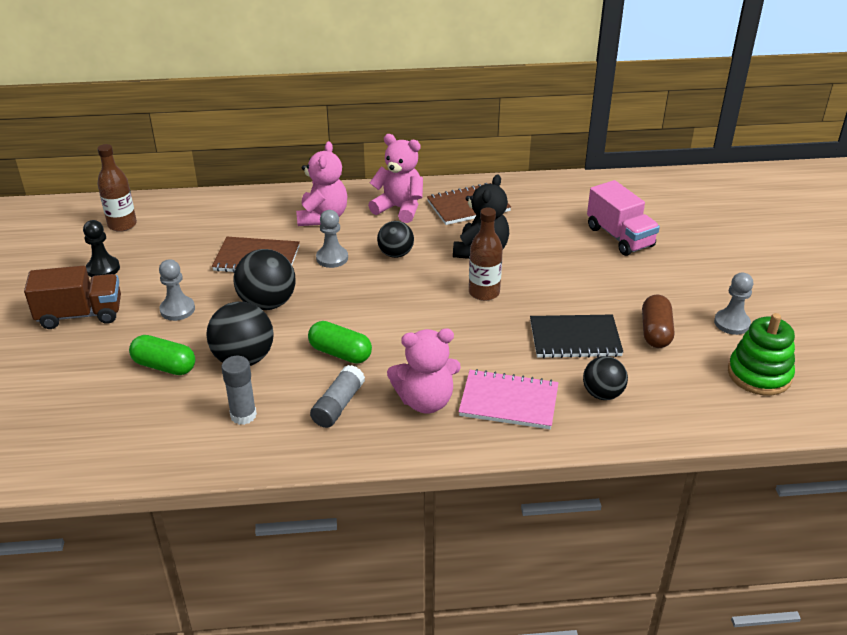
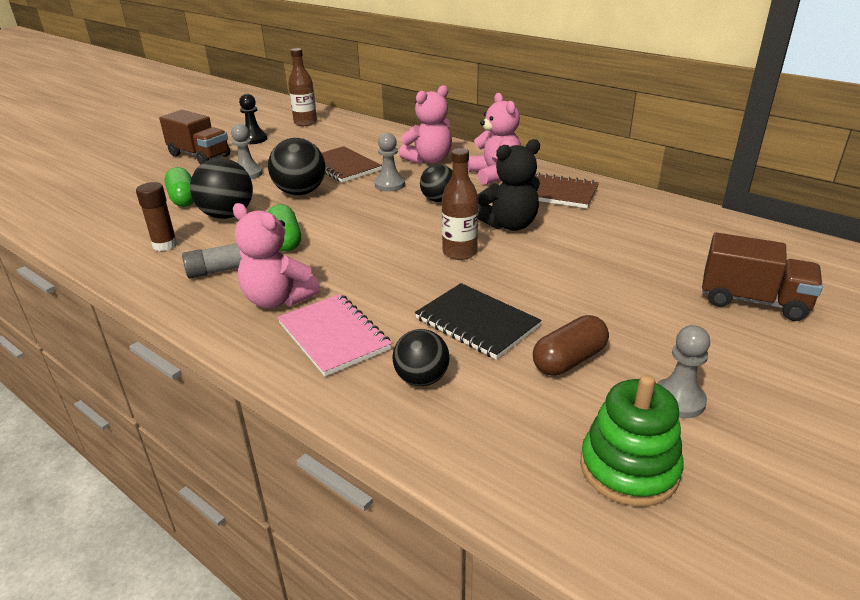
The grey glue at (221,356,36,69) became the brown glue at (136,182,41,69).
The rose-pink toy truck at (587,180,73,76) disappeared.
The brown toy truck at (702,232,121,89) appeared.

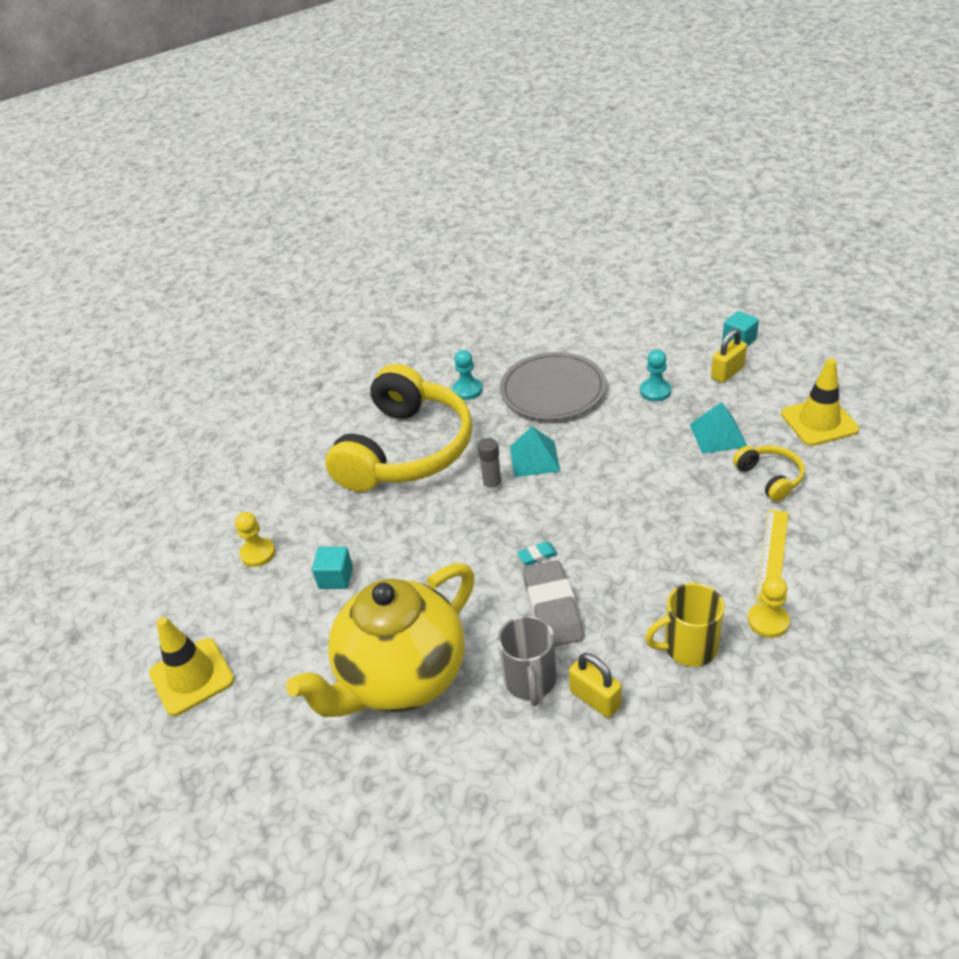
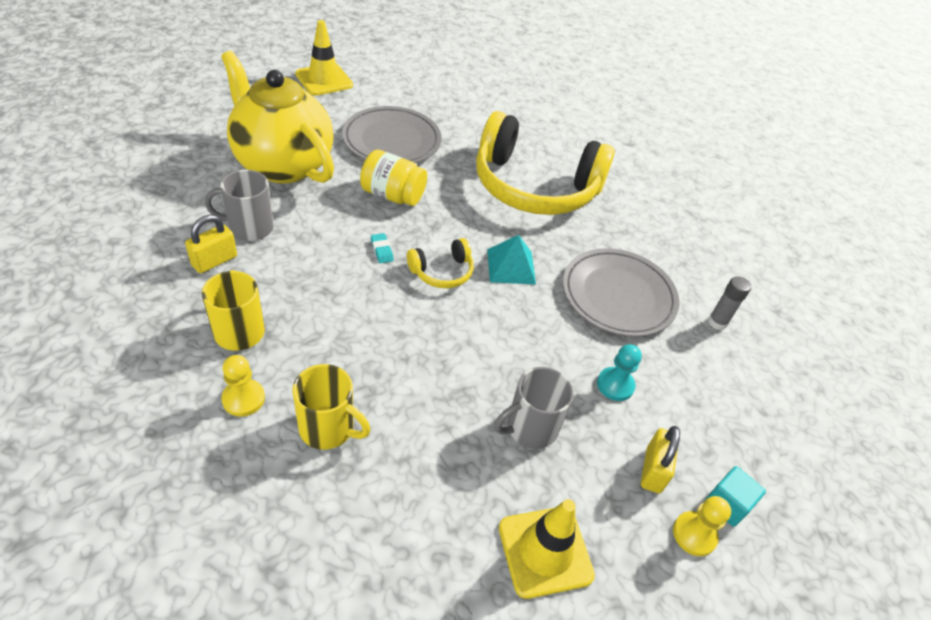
The yellow pawn moved from (235,512,40,55) to (673,496,58,60).
The aqua block at (312,547,41,42) was replaced by the grey plate at (342,106,99,57).
The aqua pawn at (452,350,31,50) disappeared.
The grey glue moved from (478,438,24,55) to (708,276,43,54).
The grey gum eraser at (523,560,61,87) disappeared.
The aqua pyramid shape at (690,402,57,52) was replaced by the grey coffee mug at (494,367,80,82).
The yellow small lock at (711,329,36,54) turned 60 degrees clockwise.
The yellow headphones moved from (733,445,72,57) to (407,238,67,50).
The yellow straightedge at (756,509,32,92) was replaced by the yellow coffee mug at (292,364,79,86).
The yellow jam jar at (360,150,67,56) appeared.

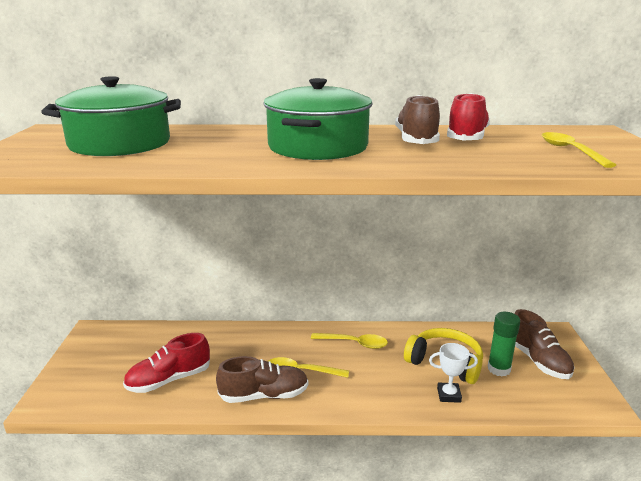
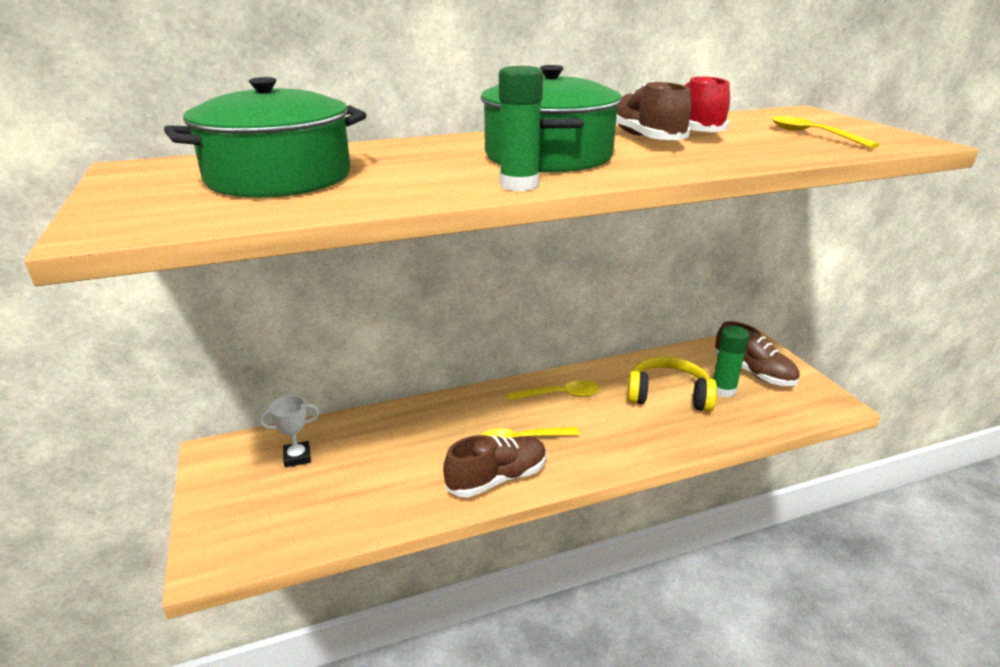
The scarlet sneaker at (123,333,87,60) disappeared.
The pure white prize cup moved from (429,343,49,60) to (259,395,60,72).
The emerald glue at (499,66,44,125) appeared.

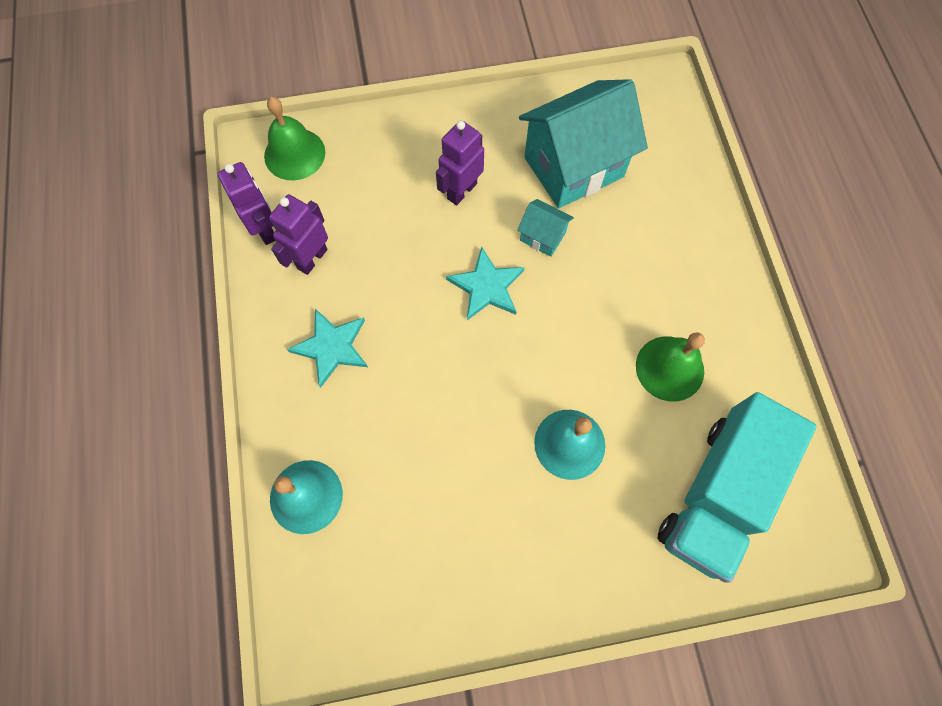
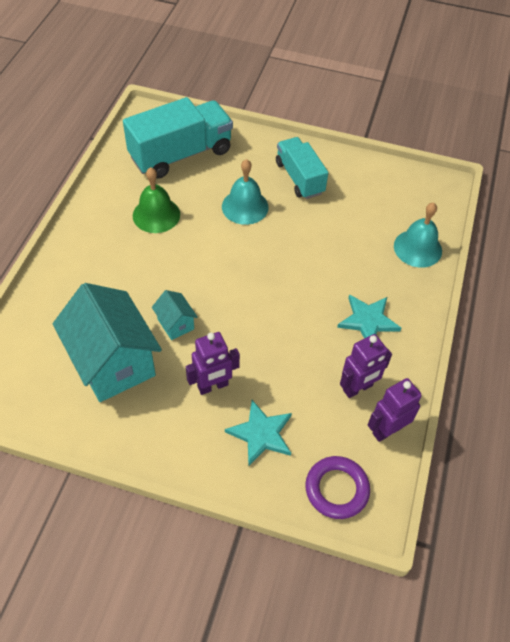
The violet toy robot at (217,162,59,83) turned 60 degrees clockwise.
The emerald school bell at (264,97,61,83) was replaced by the violet hoop at (305,456,65,63).
The aqua five-pointed star moved from (446,246,78,74) to (225,400,67,66).
The aqua house at (519,79,129,129) turned 60 degrees clockwise.
The aqua toy truck at (276,137,52,62) appeared.

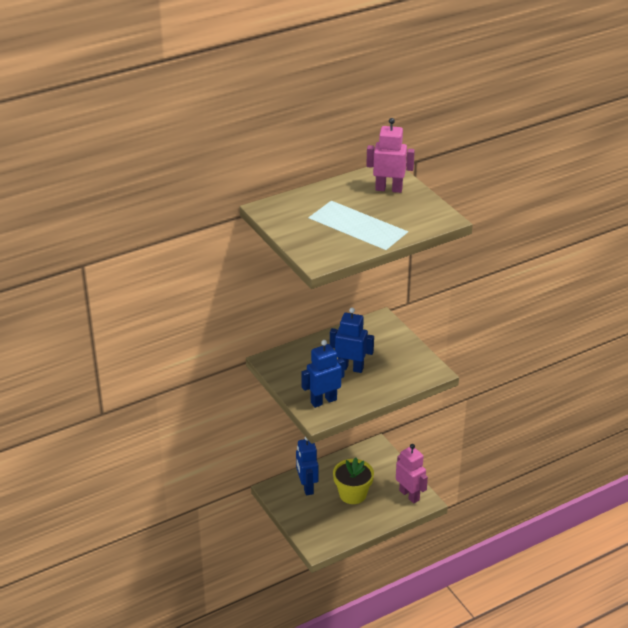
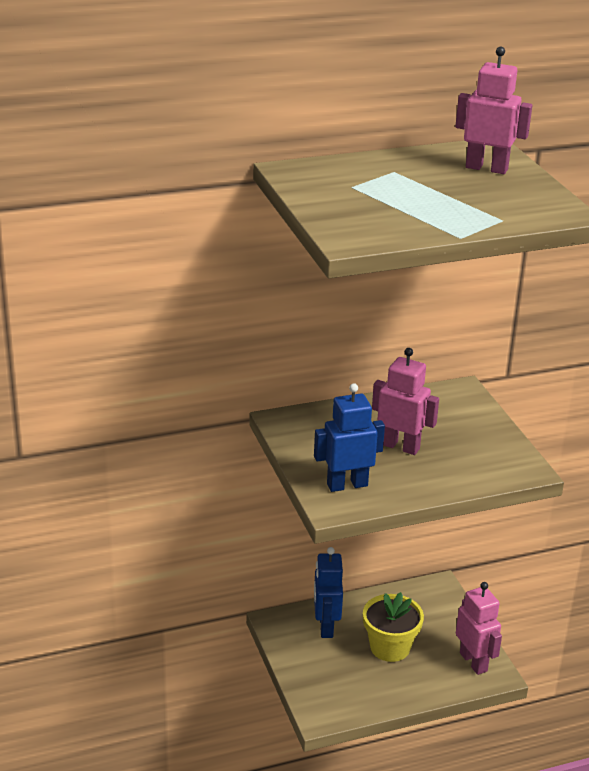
The cobalt toy robot at (330,308,44,65) became the rose-pink toy robot at (372,348,67,107).

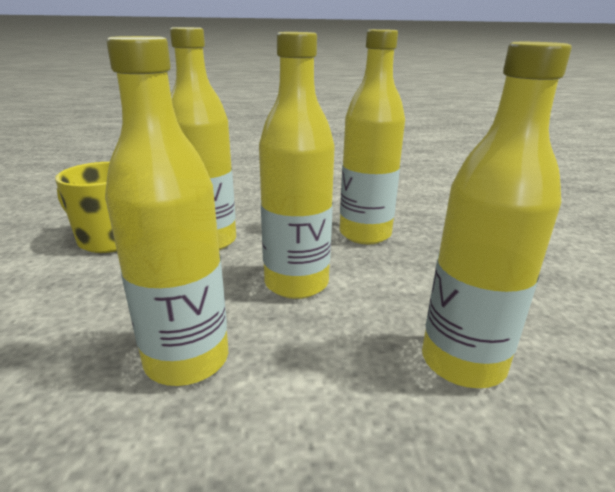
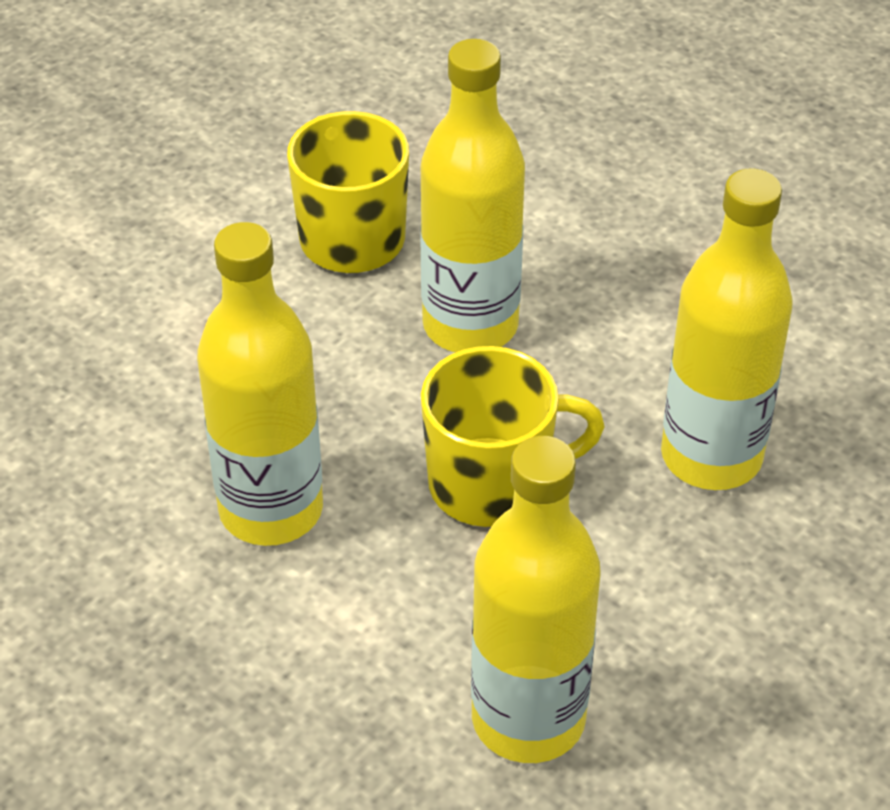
The yellow bottle at (259,32,76,267) was replaced by the yellow coffee mug at (421,346,184,181).

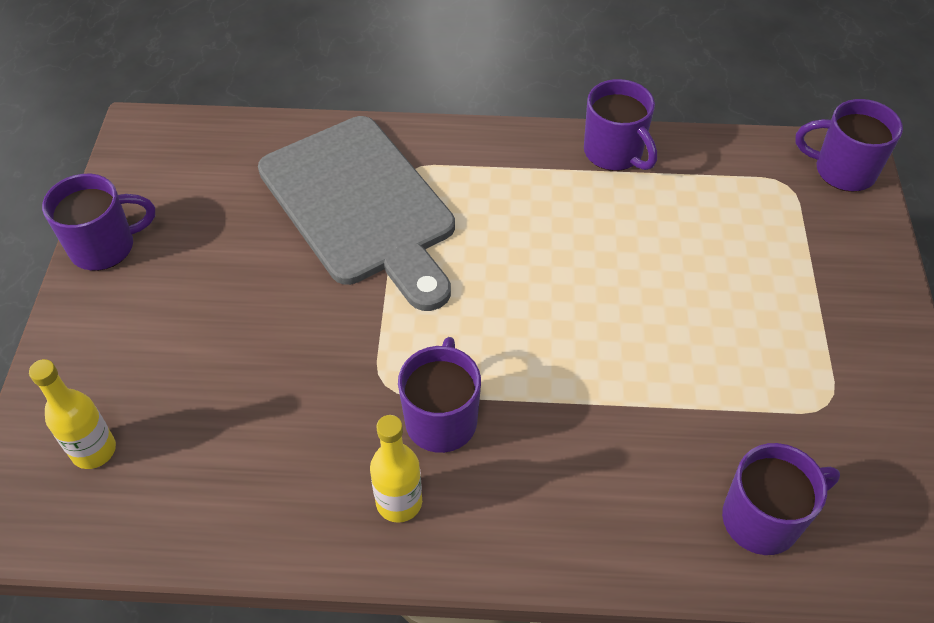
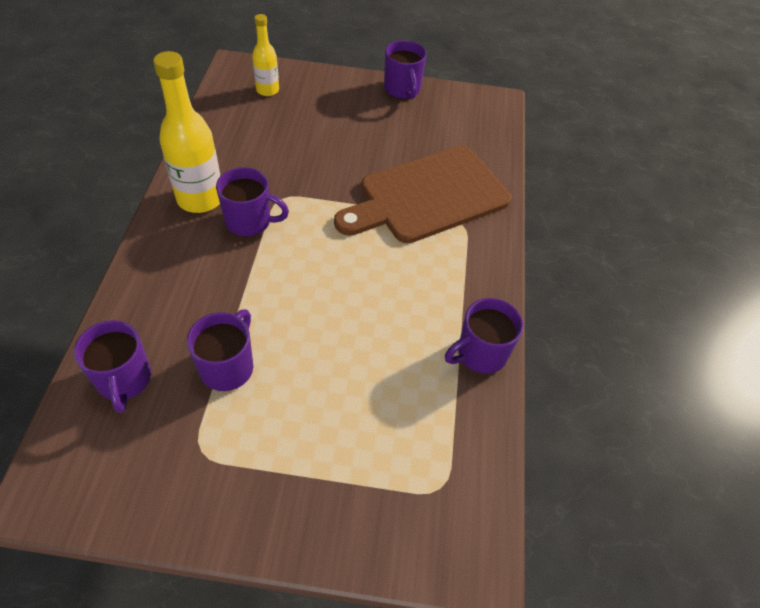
The grey cutting board at (258,116,197,195) became the brown cutting board at (334,146,177,97).
The yellow bottle at (370,415,52,108) changed to 1.73 times the size.
The violet coffee mug moved from (795,99,108,93) to (187,309,66,82).

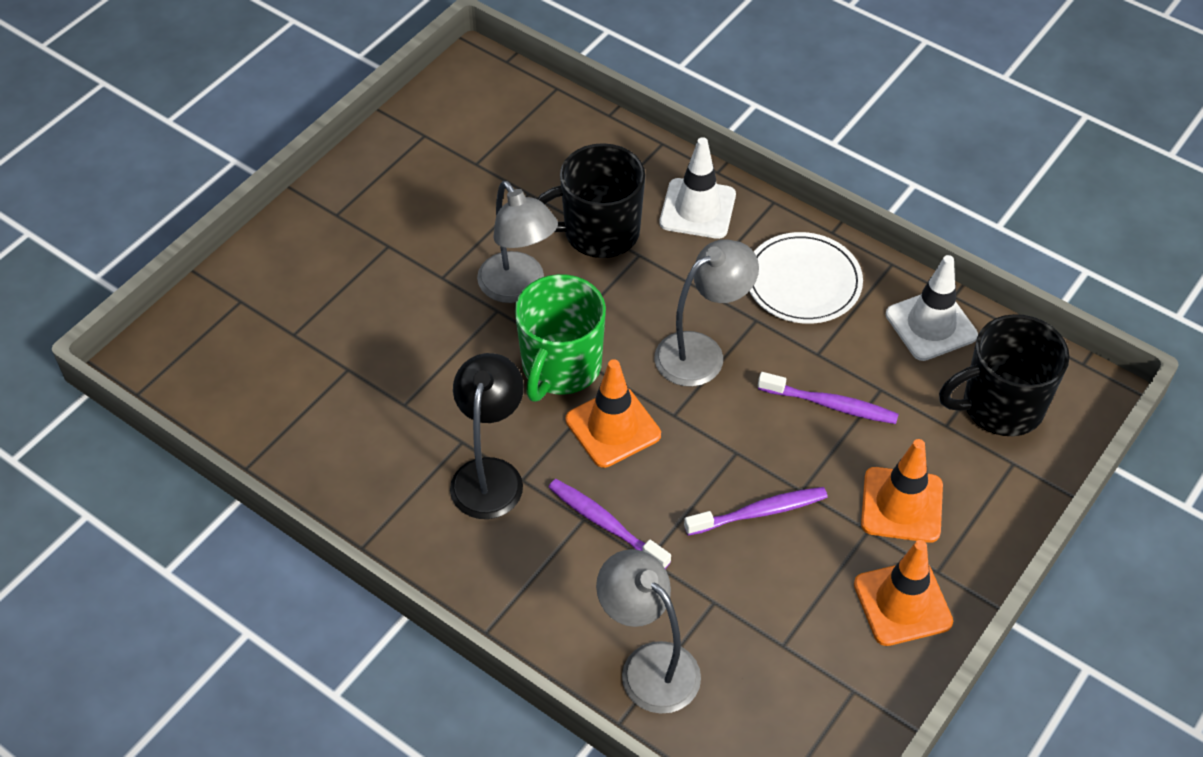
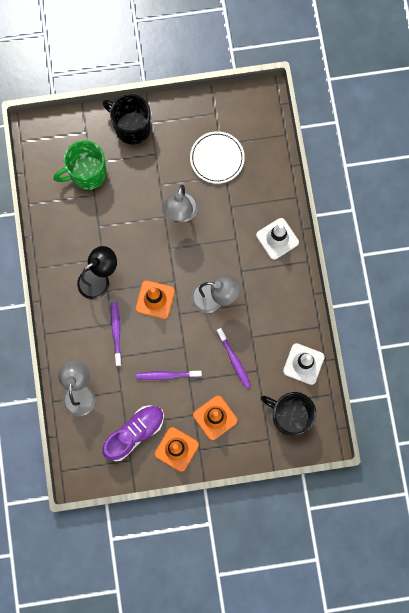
The emerald coffee mug moved from (515,274,91,127) to (54,140,53,50).
The black coffee mug moved from (537,143,108,115) to (103,94,48,50).
The violet tooth brush at (684,487,144,49) turned 150 degrees clockwise.
The pure white plate moved from (749,232,114,92) to (190,131,55,53).
The violet sneaker at (102,405,62,56) appeared.

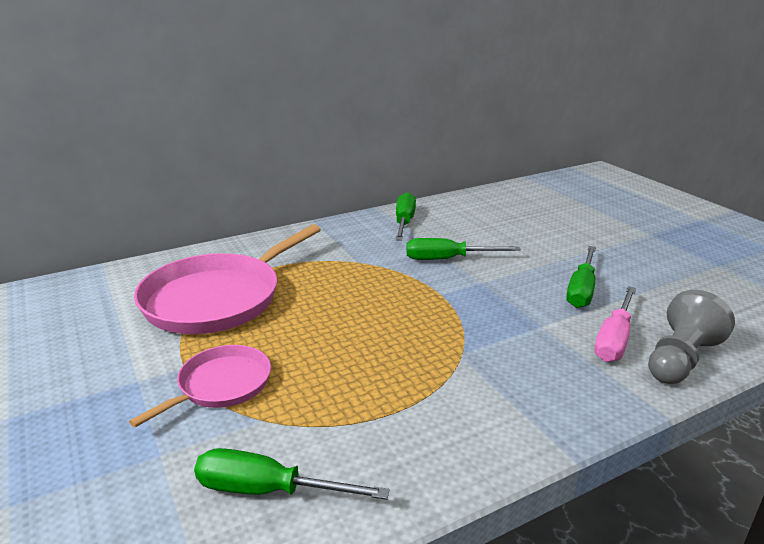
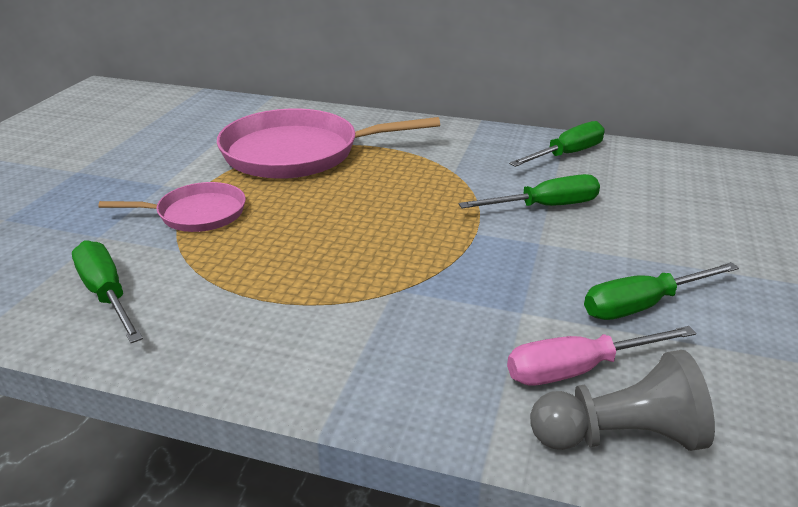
The emerald hand screwdriver at (406,238,115,22) turned 120 degrees clockwise.

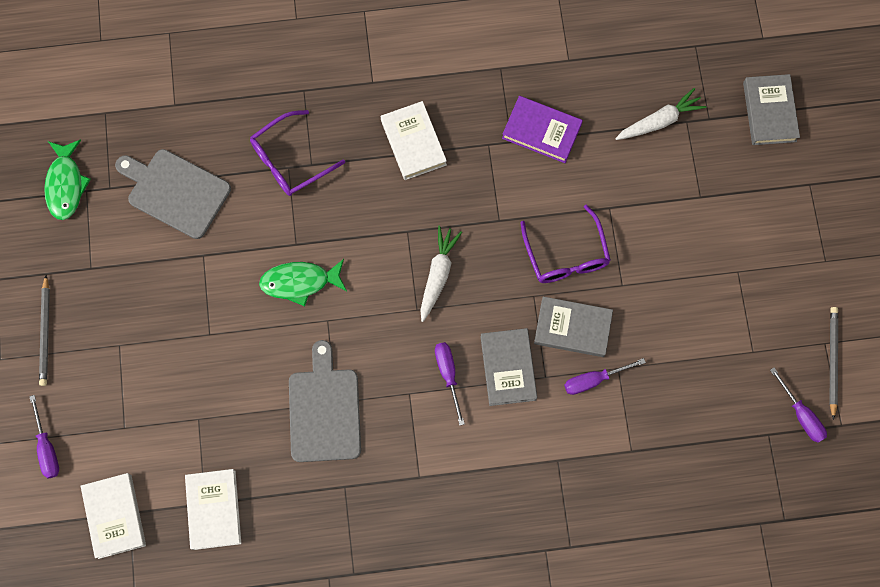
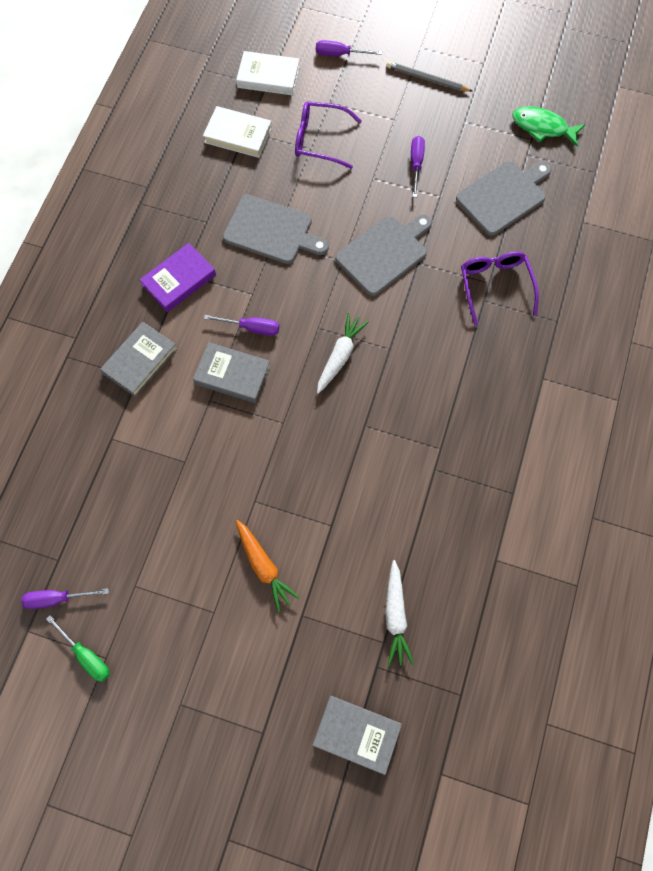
The emerald fish figure at (259,259,88,47) was replaced by the grey cutting board at (336,215,96,81).
The pure white hardback at (381,101,66,79) disappeared.
The pure white carrot at (420,226,42,96) turned 105 degrees counterclockwise.
The violet hardback moved from (502,96,81,67) to (139,243,77,69).
The violet spectacles moved from (521,204,90,79) to (295,101,67,68).
The grey hardback moved from (534,296,79,61) to (100,322,77,75).
The violet hand screwdriver moved from (564,358,82,37) to (411,136,14,61).
The grey lead pencil at (829,307,9,113) was replaced by the emerald hand screwdriver at (46,615,64,67).
The orange carrot at (236,520,64,92) appeared.

